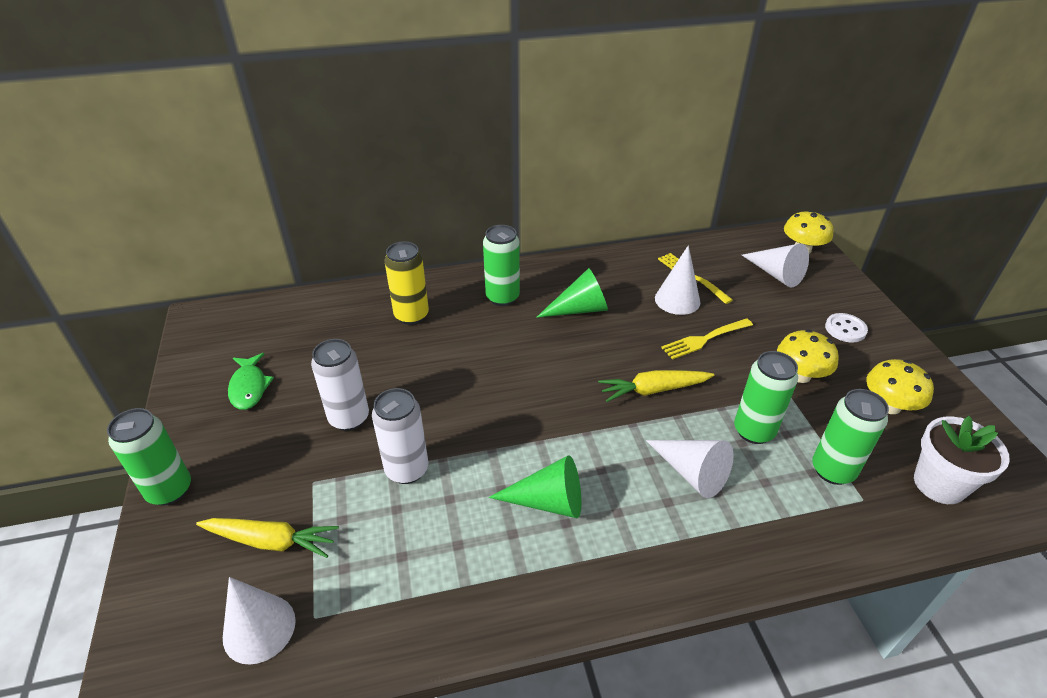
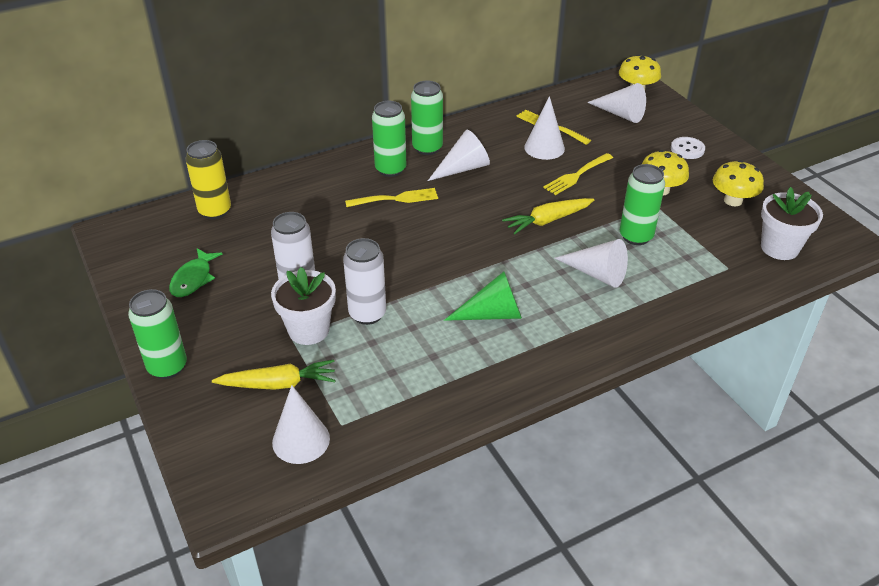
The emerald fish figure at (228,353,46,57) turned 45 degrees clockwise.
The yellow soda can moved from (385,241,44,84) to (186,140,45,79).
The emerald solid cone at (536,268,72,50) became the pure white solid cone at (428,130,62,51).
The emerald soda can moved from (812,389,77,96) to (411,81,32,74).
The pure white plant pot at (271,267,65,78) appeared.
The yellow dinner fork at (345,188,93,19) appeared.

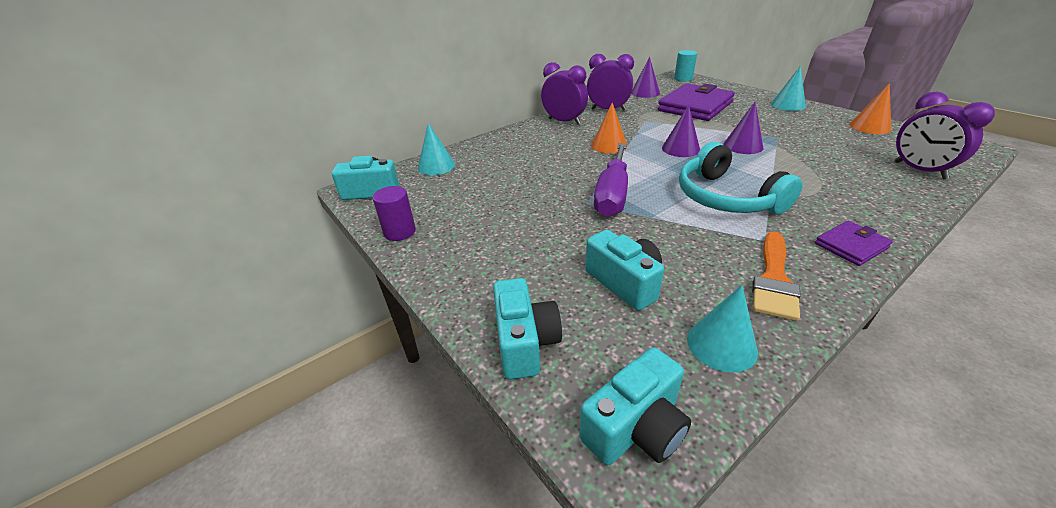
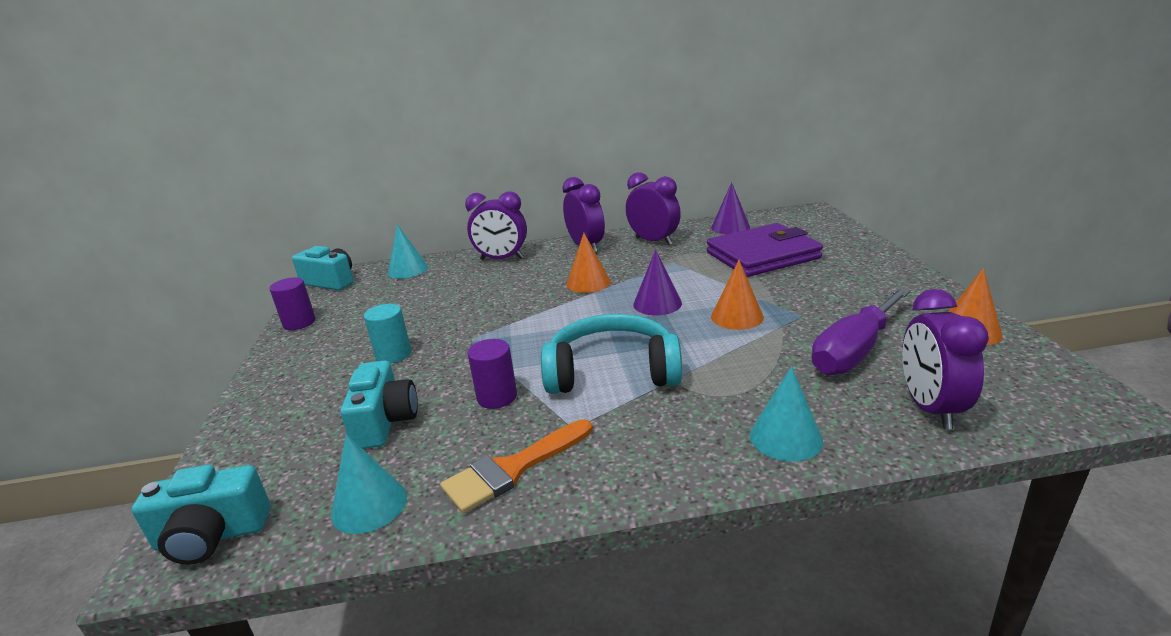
The aqua compact camera at (493,278,69,102) disappeared.
The violet hand screwdriver moved from (594,143,34,74) to (812,287,99,88).
The aqua cylinder moved from (674,50,23,31) to (364,304,47,60).
The aqua headphones at (679,142,124,72) turned 90 degrees clockwise.
The violet solid cone at (723,102,40,52) became the orange solid cone at (711,260,53,70).
The aqua solid cone moved from (771,65,35,46) to (750,366,73,96).
The violet card wallet at (815,221,78,45) disappeared.
The violet clock at (465,192,62,68) appeared.
The violet cylinder at (467,339,50,70) appeared.

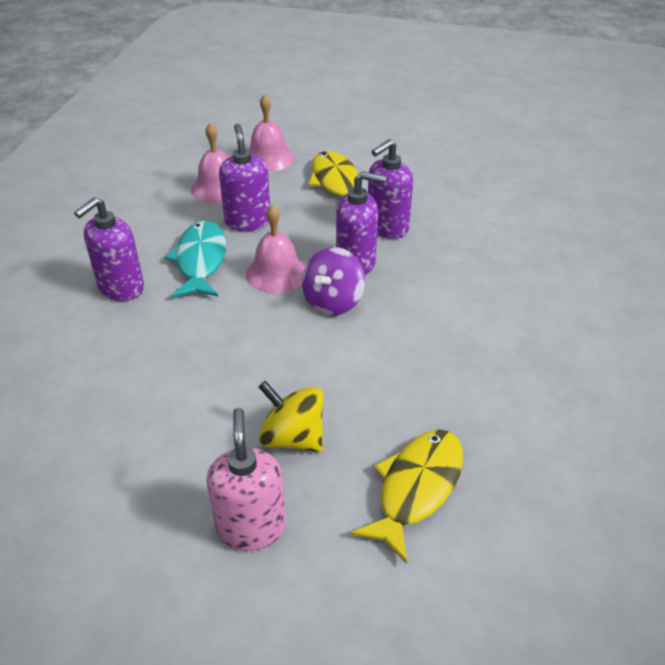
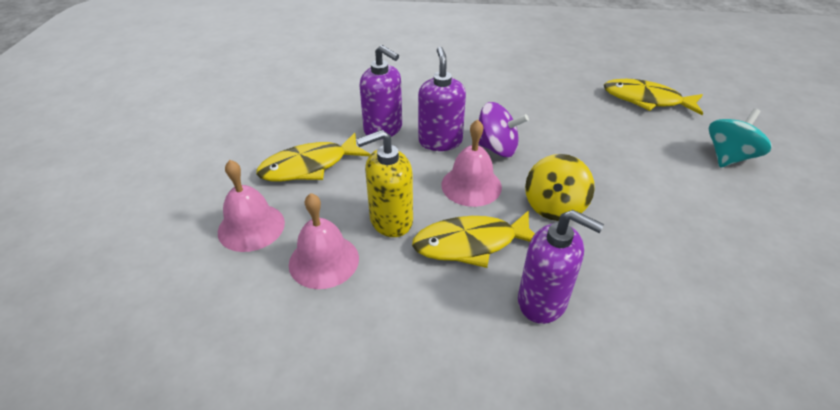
The aqua fish figure at (164,220,62,77) became the yellow fish figure at (412,210,123,58).
The rose-pink pump bottle at (206,408,80,143) was replaced by the aqua whirligig at (709,108,62,59).
The violet pump bottle at (219,124,51,107) became the yellow pump bottle at (356,130,57,107).
The yellow whirligig moved from (258,381,66,71) to (525,154,70,67).

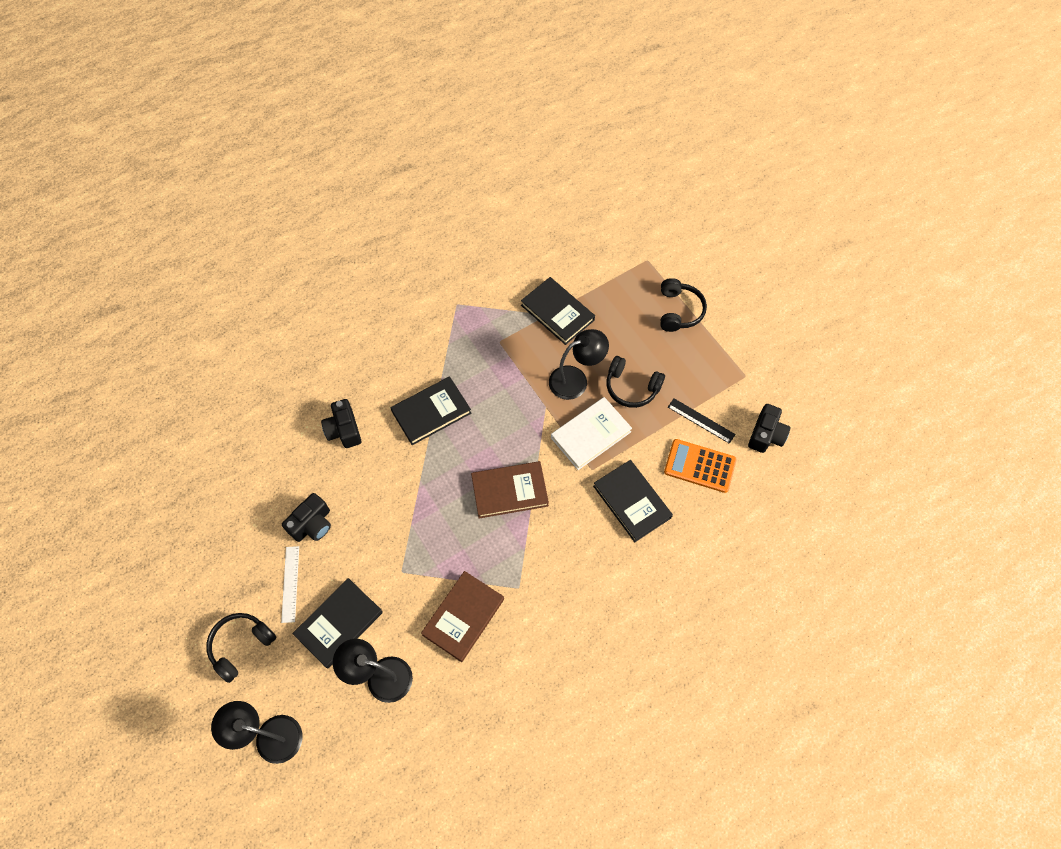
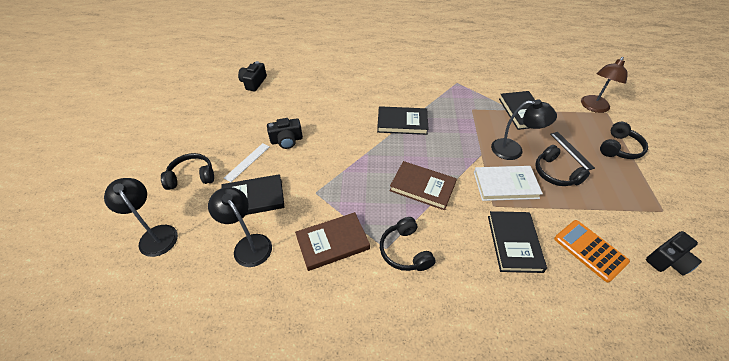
The black compact camera moved from (321,399,40,49) to (238,61,29,30).
The black straightedge moved from (668,398,67,46) to (550,132,45,39).
The black headphones at (380,217,56,54) appeared.
The brown lamp at (581,57,47,56) appeared.

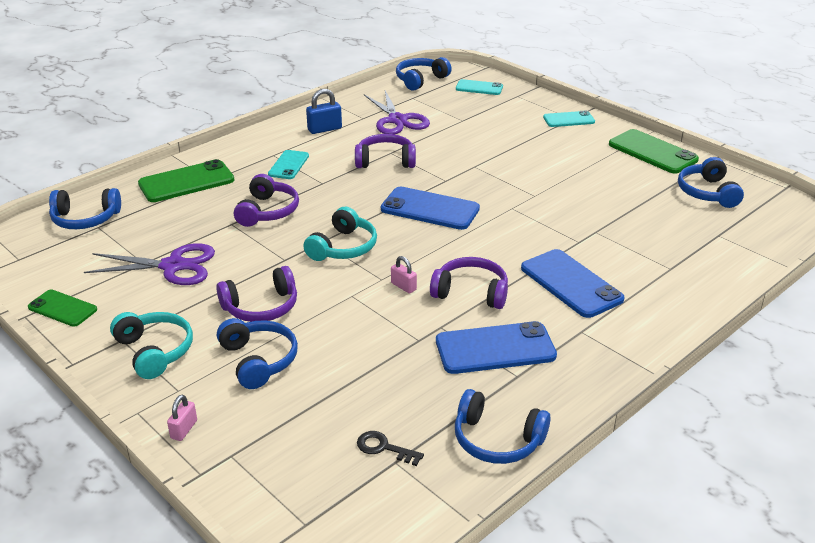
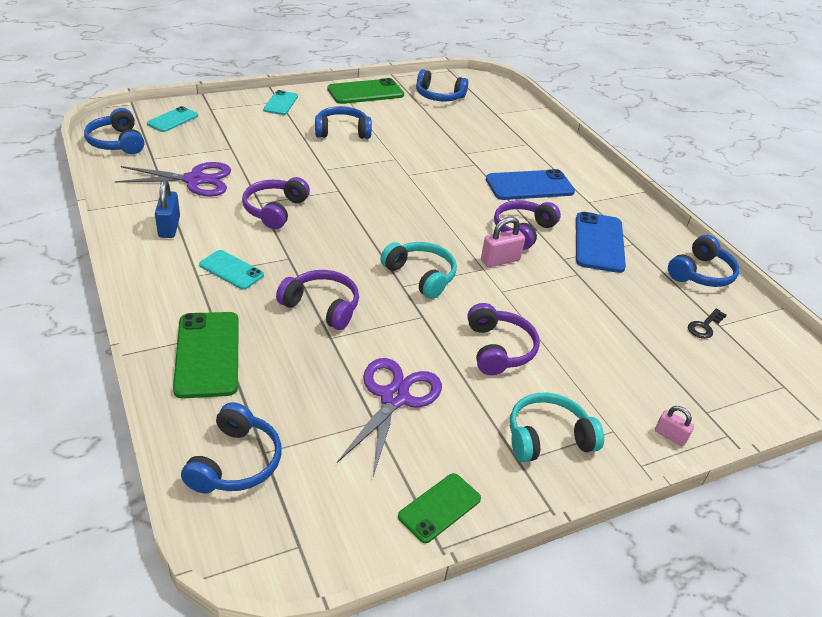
The cobalt headphones moved from (217,318,81,71) to (315,106,57,33).
The cobalt phone at (381,187,99,43) disappeared.
The rose-pink small lock at (391,256,26,37) changed to 1.57 times the size.

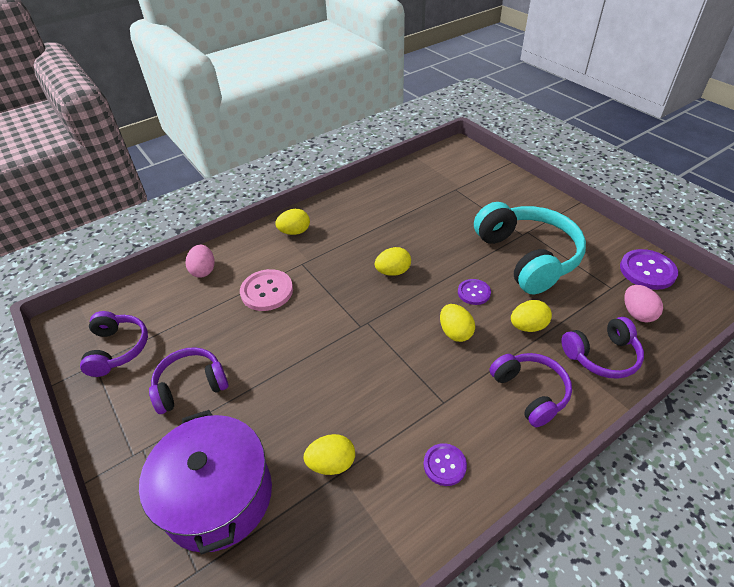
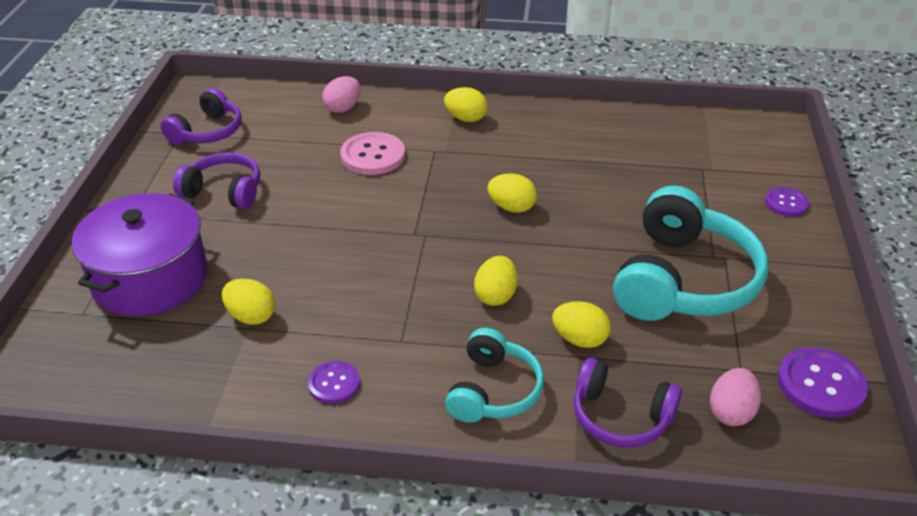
The violet button moved from (458,279,33,26) to (765,187,44,30).
The violet headphones at (490,353,82,74) became the aqua headphones at (445,328,99,95).

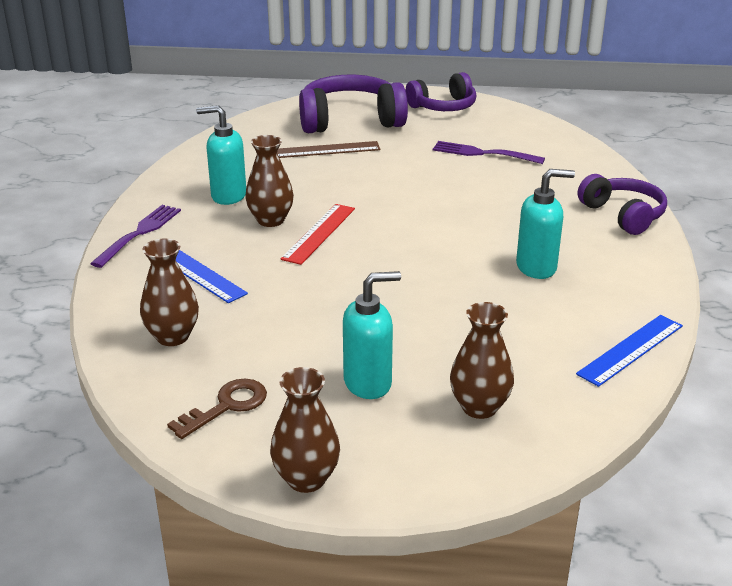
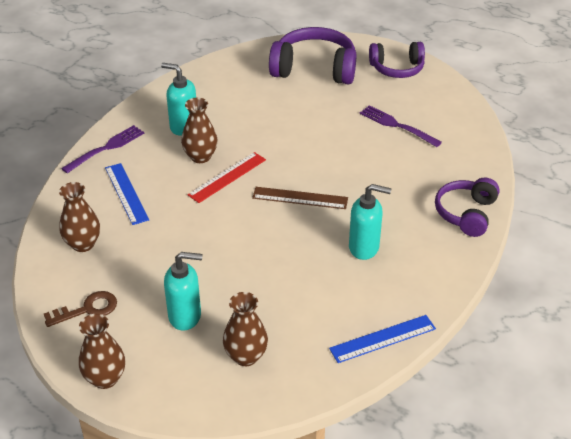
The brown straightedge moved from (277,141,104,17) to (252,187,96,22).
The violet headphones at (578,174,89,61) turned 150 degrees counterclockwise.

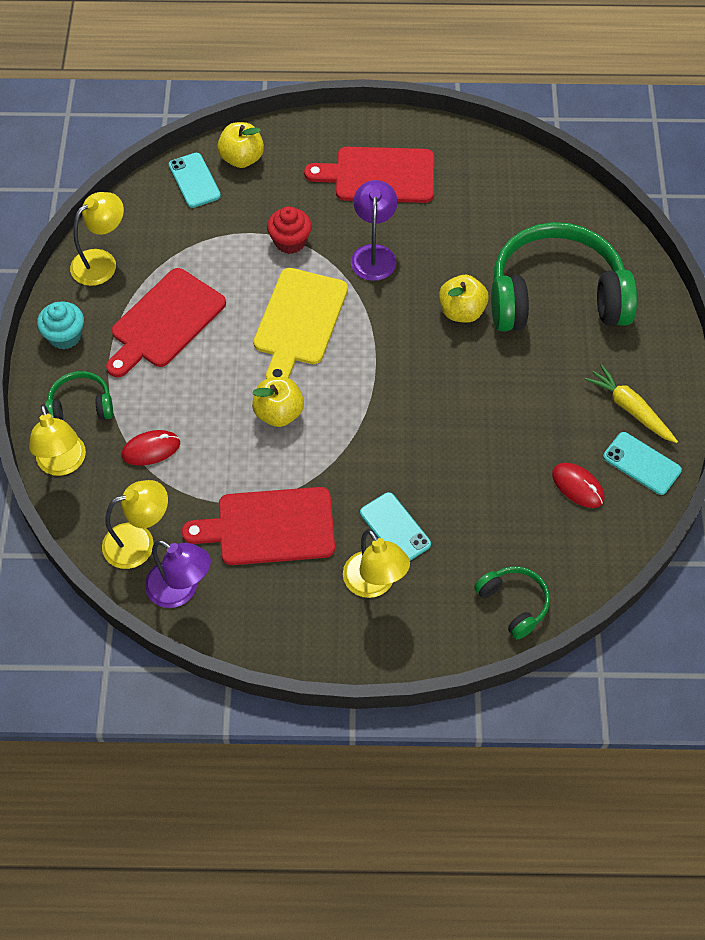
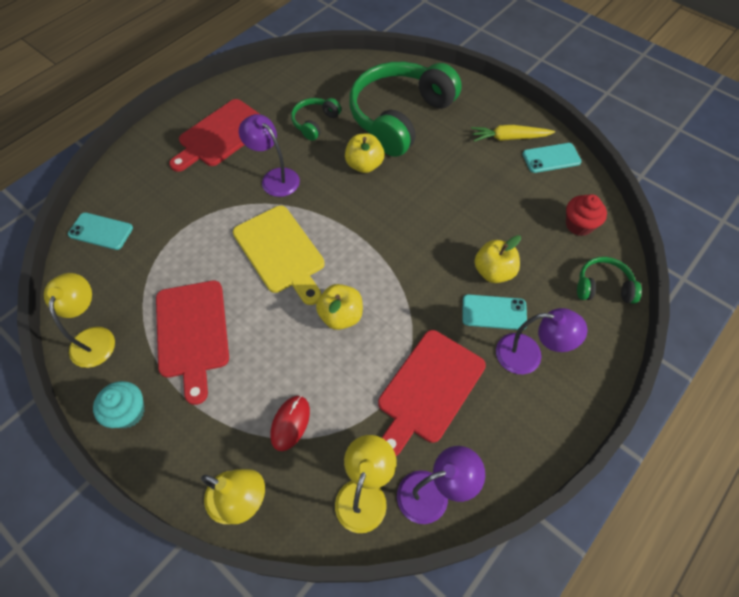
The emerald headphones moved from (45,371,68,49) to (291,98,50,43).
The yellow toy apple moved from (217,122,47,46) to (474,235,47,48).
The scarlet cupcake moved from (267,206,45,48) to (566,194,41,42).
The yellow lamp at (343,529,67,69) became the violet lamp at (496,308,91,66).
The scarlet computer mouse at (552,463,52,45) disappeared.

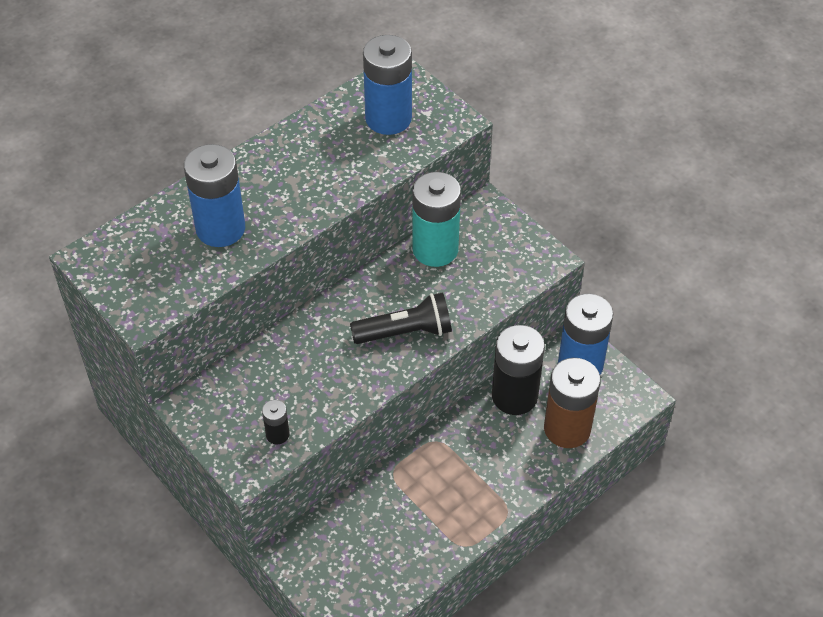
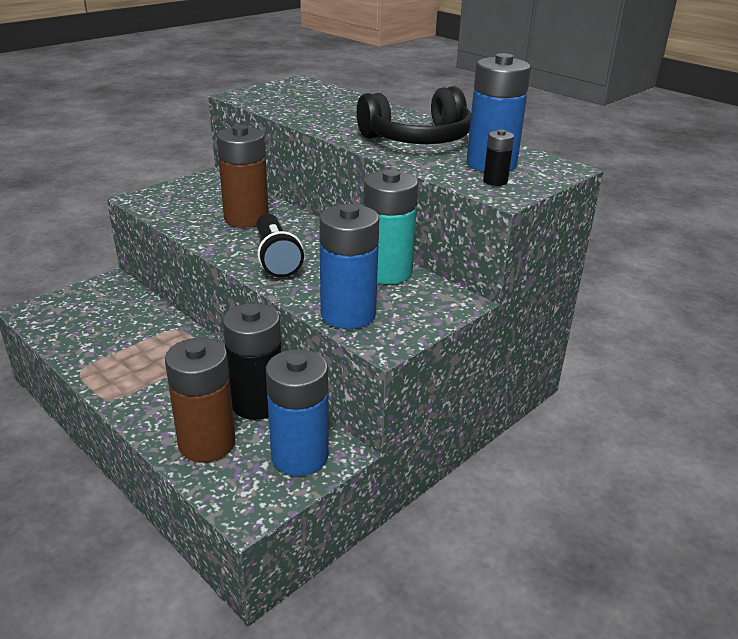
The cobalt power cell moved from (184,144,61,103) to (319,204,60,125).
The black power cell moved from (262,400,28,45) to (483,129,31,57).
The brown power cell at (217,125,52,103) appeared.
The black headphones at (357,86,114,58) appeared.

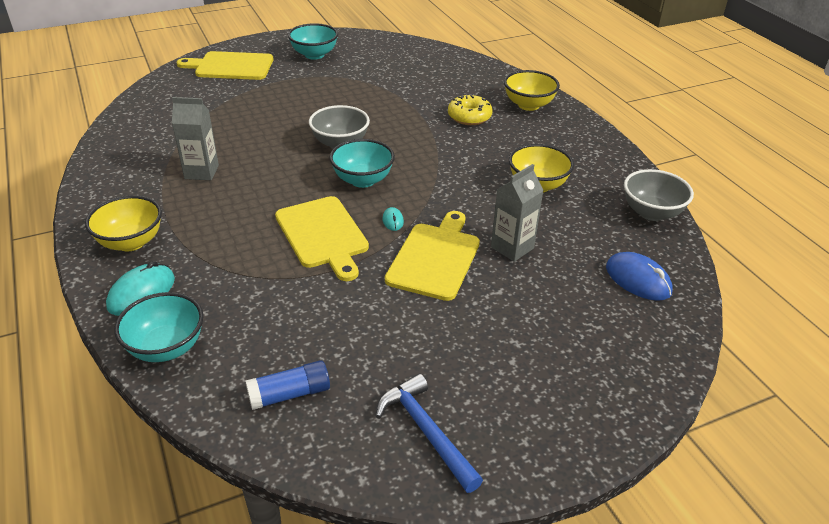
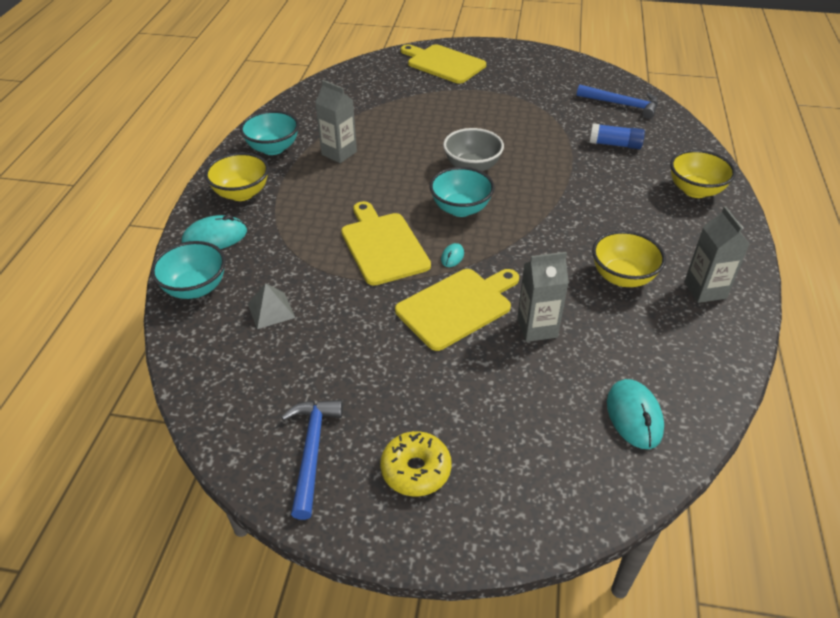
The cobalt glue moved from (245,360,85,50) to (589,123,56,26).
The yellow cutting board at (275,196,94,85) turned 150 degrees clockwise.
The aqua serving bowl moved from (288,23,50,37) to (240,110,59,45).
The yellow donut moved from (448,94,44,31) to (380,431,72,65).
The cobalt computer mouse at (606,252,67,49) became the aqua computer mouse at (607,379,57,70).
The grey serving bowl at (624,169,70,52) disappeared.
The grey pyramid shape at (248,283,47,46) appeared.
The cobalt claw hammer at (577,85,81,34) appeared.
The grey milk carton at (684,206,66,97) appeared.

